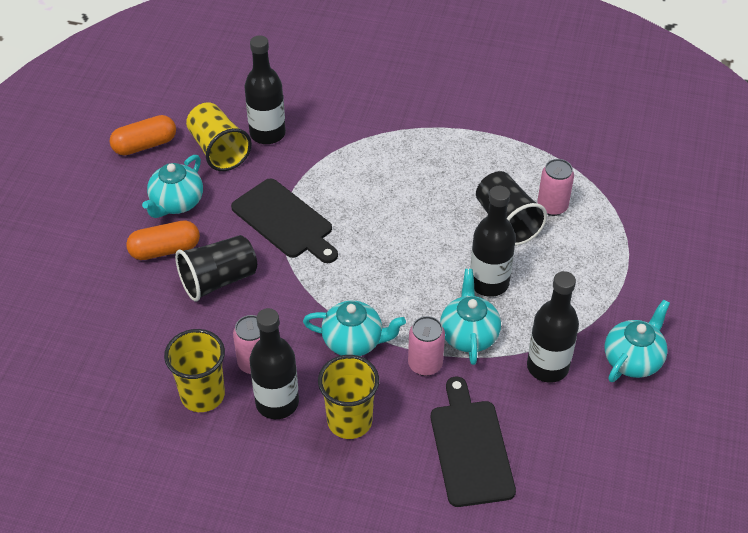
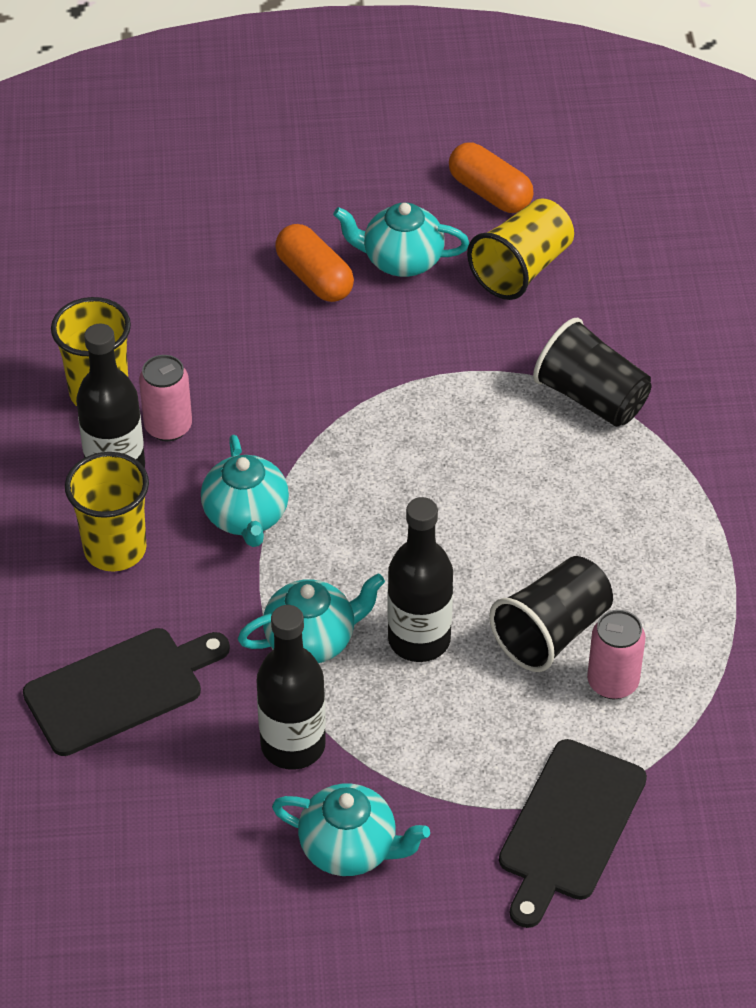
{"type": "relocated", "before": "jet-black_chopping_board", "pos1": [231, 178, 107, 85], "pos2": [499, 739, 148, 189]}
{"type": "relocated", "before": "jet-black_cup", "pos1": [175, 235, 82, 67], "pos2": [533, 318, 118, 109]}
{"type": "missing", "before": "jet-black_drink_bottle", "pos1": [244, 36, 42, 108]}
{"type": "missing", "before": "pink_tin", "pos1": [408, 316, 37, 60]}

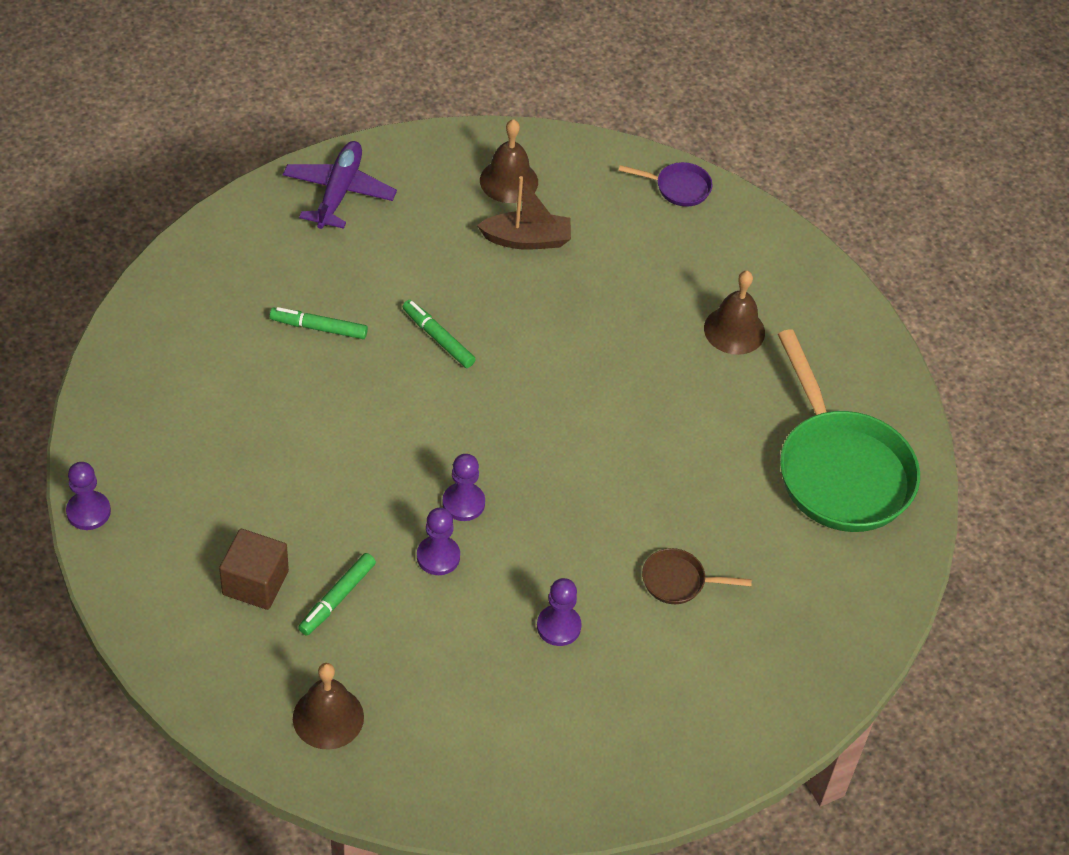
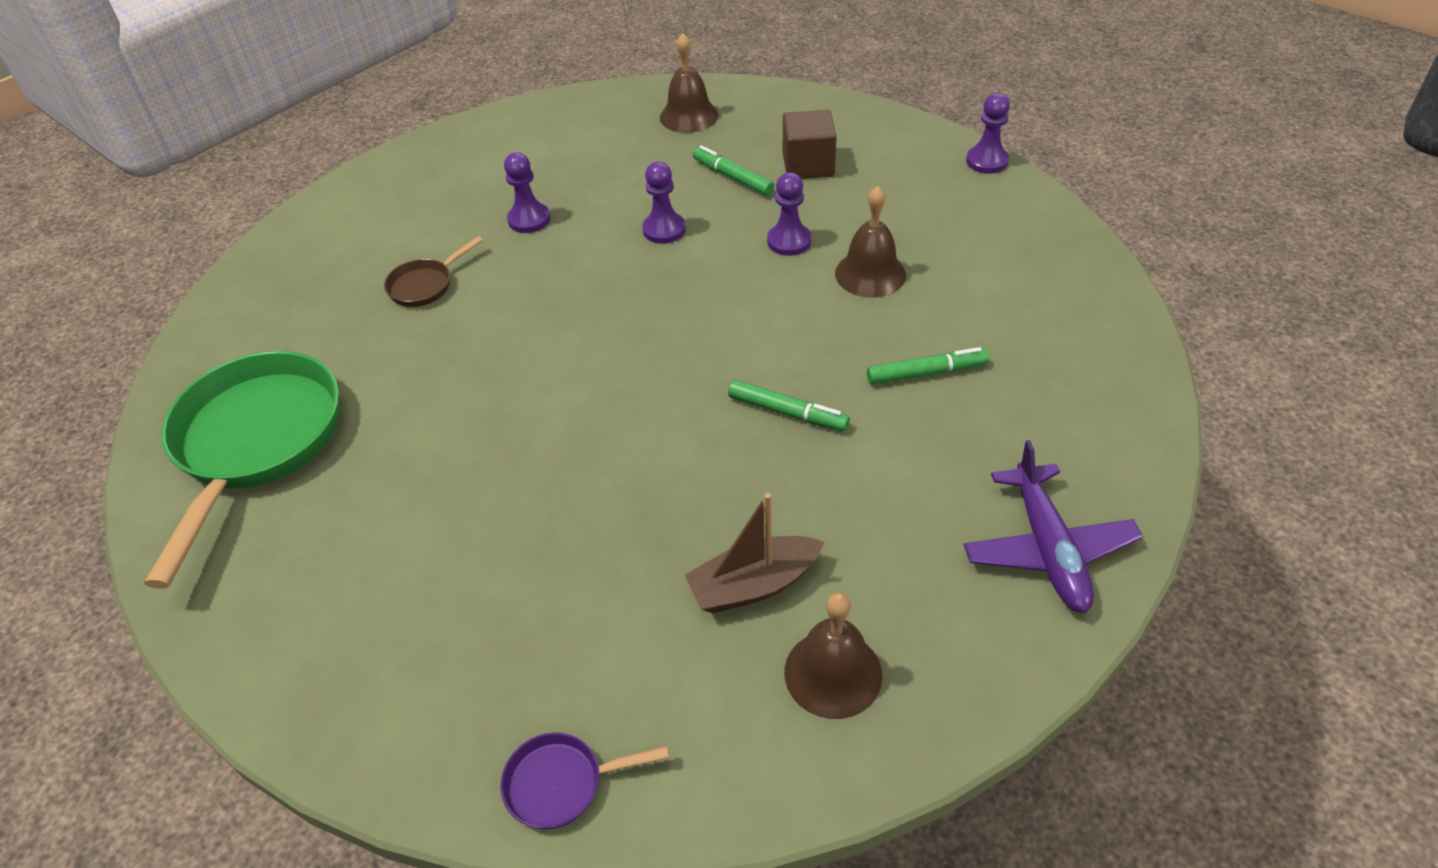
{"type": "spun", "before": "emerald_frying_pan", "pos1": [778, 329, 142, 203], "pos2": [144, 351, 195, 238], "turn": 45}
{"type": "spun", "before": "dark_brown_frying_pan", "pos1": [642, 548, 110, 56], "pos2": [384, 236, 99, 71], "turn": 150}
{"type": "spun", "before": "emerald_felt_pen", "pos1": [298, 553, 78, 83], "pos2": [693, 145, 81, 51], "turn": -60}
{"type": "relocated", "before": "purple_pawn", "pos1": [442, 454, 43, 67], "pos2": [767, 172, 44, 84]}
{"type": "relocated", "before": "dark_brown_school_bell", "pos1": [704, 271, 61, 84], "pos2": [835, 186, 71, 112]}

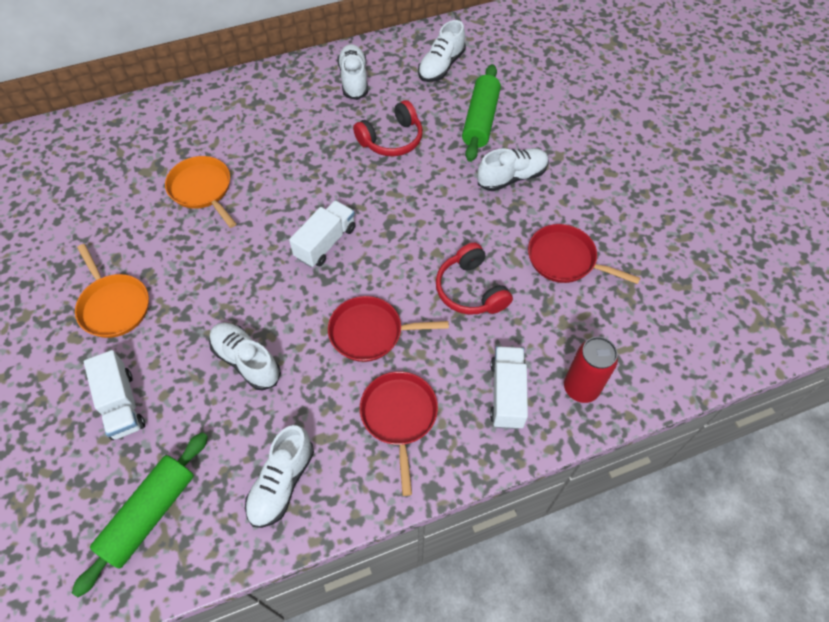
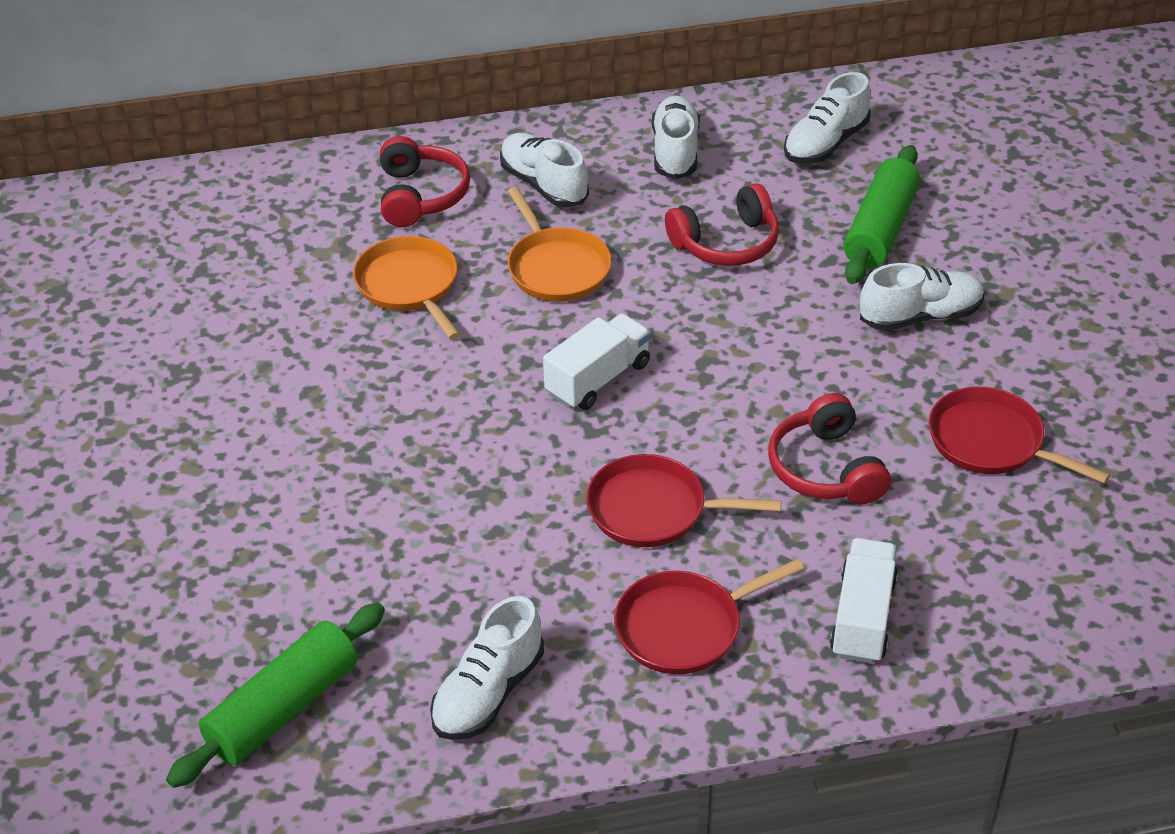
{"type": "appeared", "after": "red_headphones", "pos2": [380, 136, 90, 91]}
{"type": "relocated", "before": "snow-white_sneaker", "pos1": [209, 323, 72, 68], "pos2": [500, 133, 89, 74]}
{"type": "relocated", "before": "orange_frying_pan", "pos1": [75, 244, 74, 94], "pos2": [508, 187, 104, 115]}
{"type": "spun", "before": "red_frying_pan", "pos1": [360, 371, 78, 125], "pos2": [614, 558, 190, 116], "turn": -120}
{"type": "missing", "before": "snow-white_toy_truck", "pos1": [84, 350, 61, 90]}
{"type": "missing", "before": "red_tin", "pos1": [564, 337, 54, 66]}

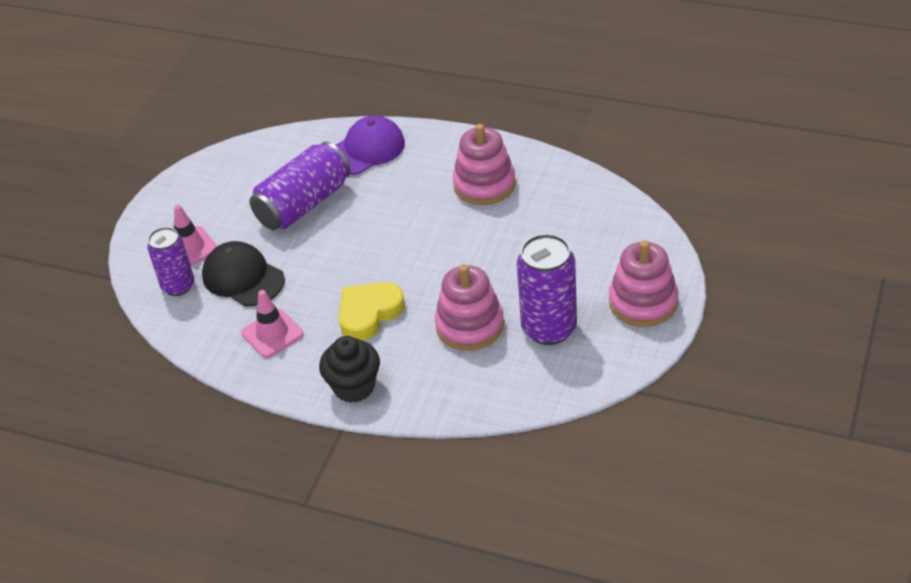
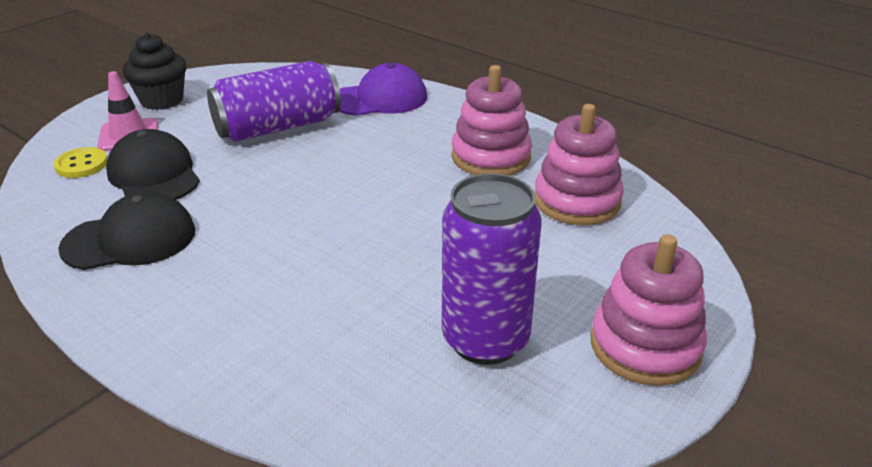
{"type": "exchanged", "before": "purple_tin", "after": "golden_sewing_button", "pos1": [147, 227, 47, 69], "pos2": [54, 147, 53, 31]}
{"type": "exchanged", "before": "pink_traffic_cone", "after": "jet-black_peaked_cap", "pos1": [241, 290, 63, 68], "pos2": [58, 191, 137, 79]}
{"type": "relocated", "before": "jet-black_cupcake", "pos1": [319, 336, 61, 67], "pos2": [123, 33, 63, 77]}
{"type": "relocated", "before": "pink_stacking_toy", "pos1": [435, 264, 69, 87], "pos2": [535, 104, 89, 121]}
{"type": "missing", "before": "golden_heart", "pos1": [339, 282, 66, 59]}

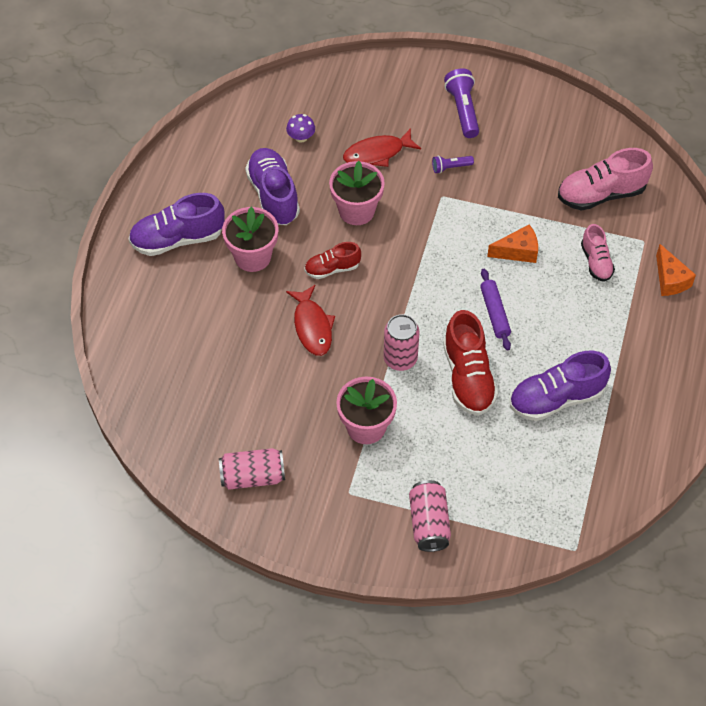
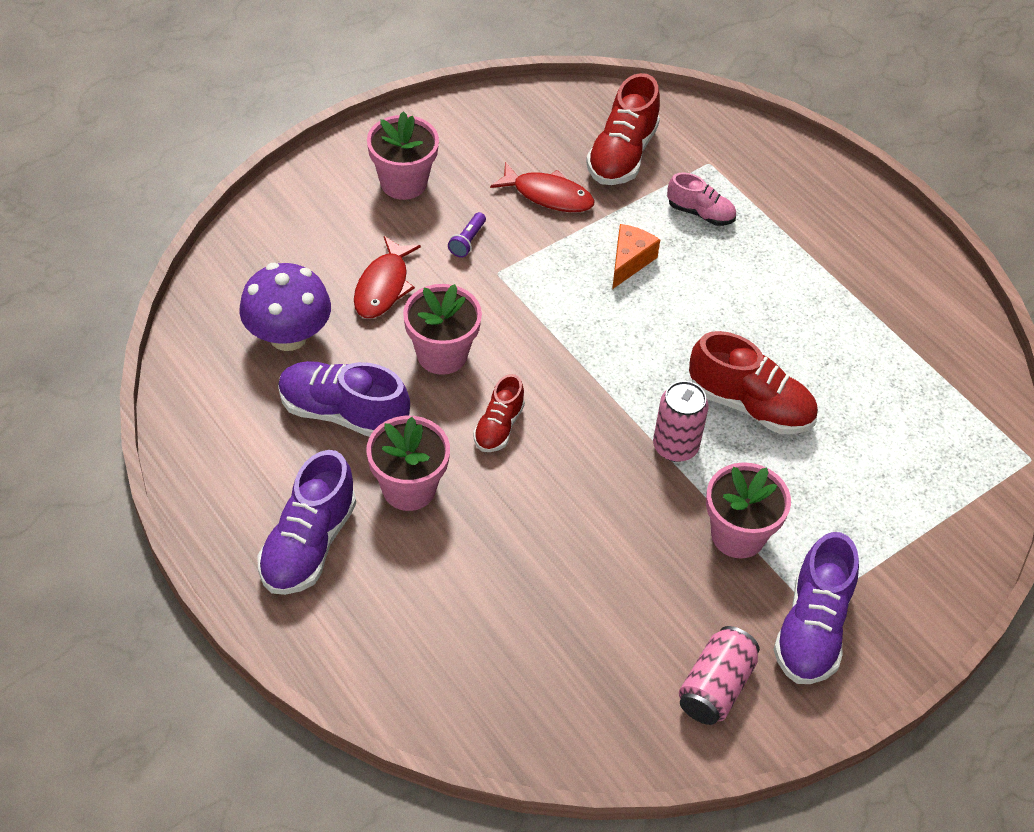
{"type": "size", "before": "purple_toadstool", "pos1": [286, 114, 29, 29], "pos2": [239, 263, 92, 88], "scale": 2.13}
{"type": "exchanged", "before": "purple_torch", "after": "pink_potted_plant", "pos1": [444, 68, 35, 70], "pos2": [367, 111, 72, 89]}
{"type": "relocated", "before": "red_fish", "pos1": [286, 285, 49, 71], "pos2": [490, 162, 105, 50]}
{"type": "colour", "before": "pink_sneaker", "after": "red_sneaker", "pos1": [558, 148, 95, 63], "pos2": [586, 73, 74, 112]}
{"type": "relocated", "before": "purple_sneaker", "pos1": [510, 350, 101, 71], "pos2": [773, 532, 86, 152]}
{"type": "missing", "before": "pink_tin", "pos1": [409, 480, 42, 72]}
{"type": "missing", "before": "purple_rolling_pin", "pos1": [480, 269, 31, 82]}
{"type": "missing", "before": "orange_piece_of_cheese", "pos1": [656, 244, 40, 52]}

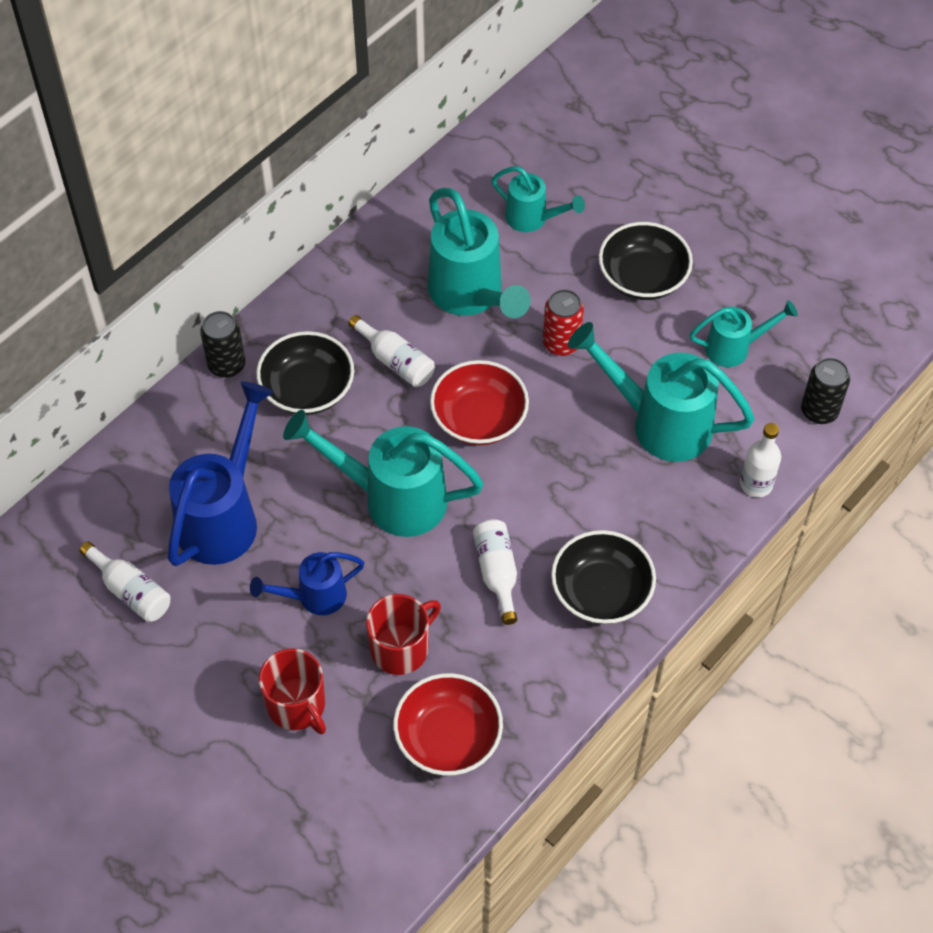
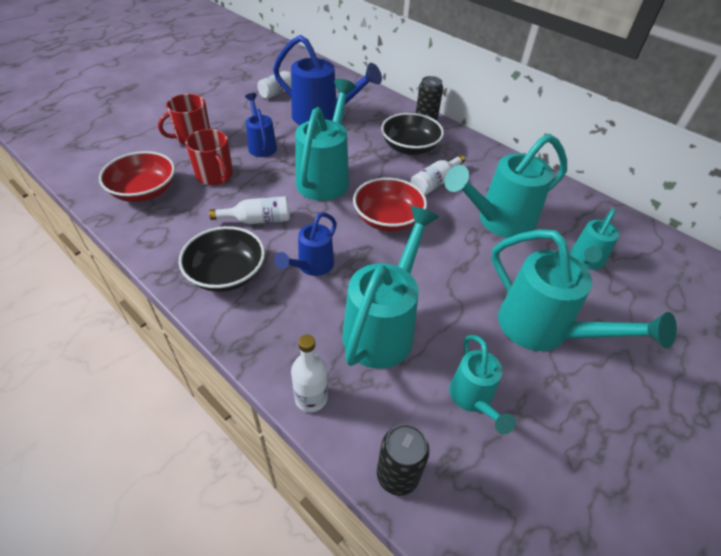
{"type": "appeared", "after": "royal_blue_sprinkling_can", "pos2": [274, 212, 63, 64]}
{"type": "exchanged", "before": "jet-black_serving_bowl", "after": "turquoise_sprinkling_can", "pos1": [599, 222, 94, 78], "pos2": [491, 229, 186, 122]}
{"type": "missing", "before": "red_tin", "pos1": [543, 289, 41, 67]}

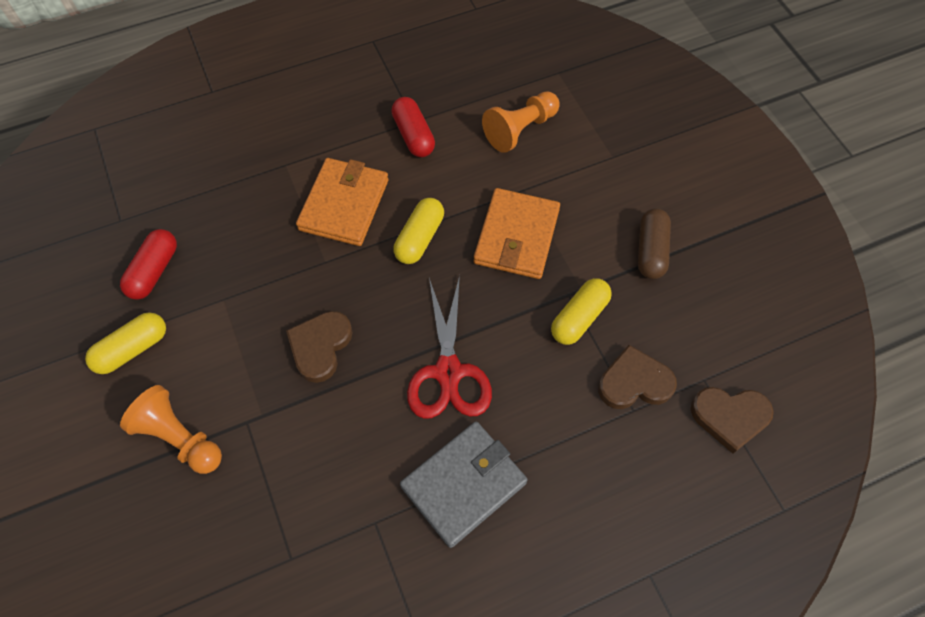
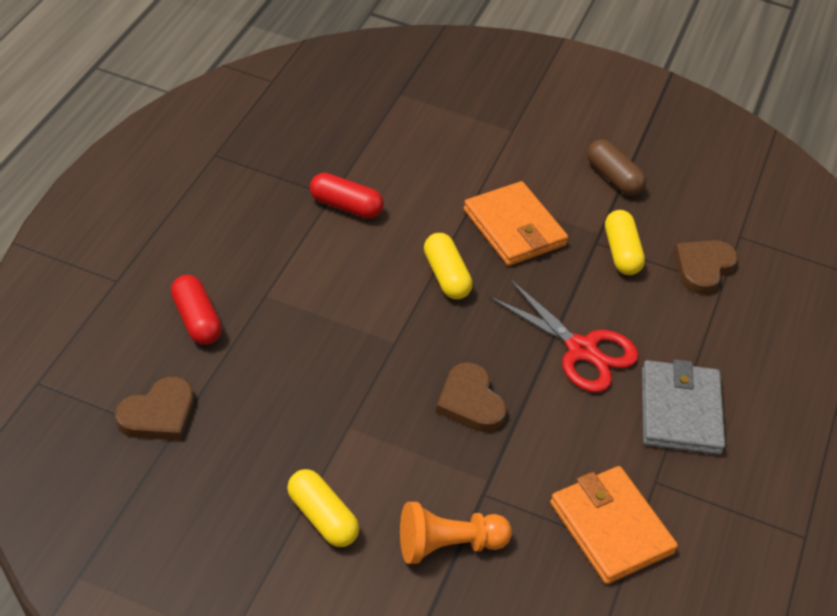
{"type": "relocated", "before": "dark_brown_heart", "pos1": [691, 387, 83, 67], "pos2": [115, 377, 79, 64]}
{"type": "relocated", "before": "red_pill_shape", "pos1": [120, 229, 57, 71], "pos2": [171, 275, 51, 70]}
{"type": "spun", "before": "golden_pill_shape", "pos1": [85, 312, 81, 62], "pos2": [287, 469, 72, 78], "turn": -45}
{"type": "relocated", "before": "orange_wallet", "pos1": [296, 158, 93, 88], "pos2": [550, 466, 128, 118]}
{"type": "missing", "before": "orange_pawn", "pos1": [482, 91, 78, 62]}

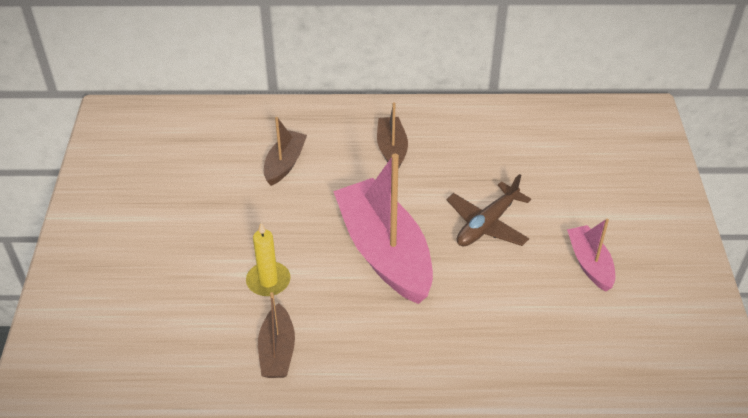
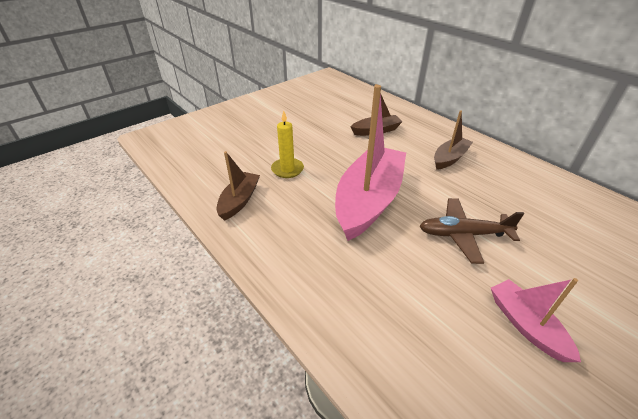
{"type": "spun", "before": "dark_brown_boat", "pos1": [258, 292, 37, 86], "pos2": [217, 151, 43, 70], "turn": 150}
{"type": "spun", "before": "pink_boat", "pos1": [567, 219, 48, 73], "pos2": [491, 278, 90, 84], "turn": -60}

